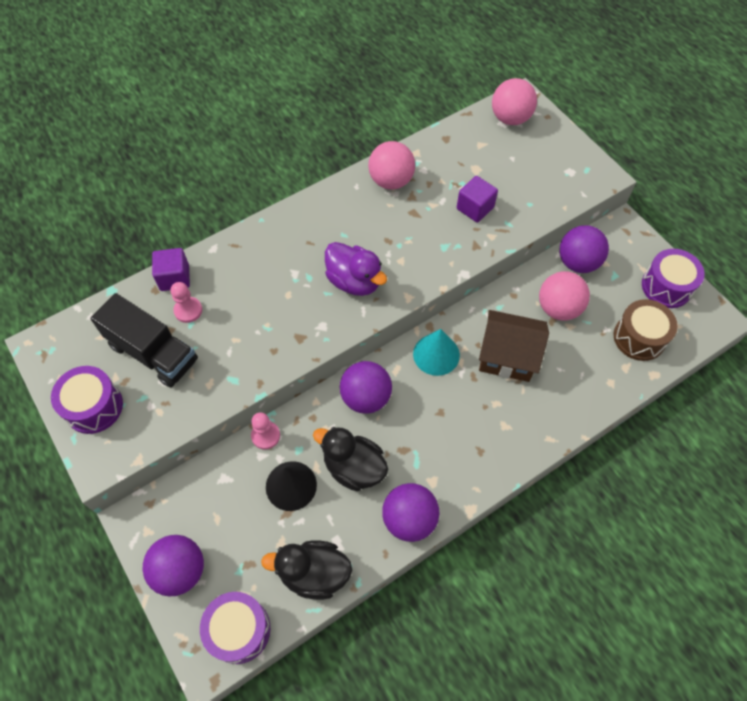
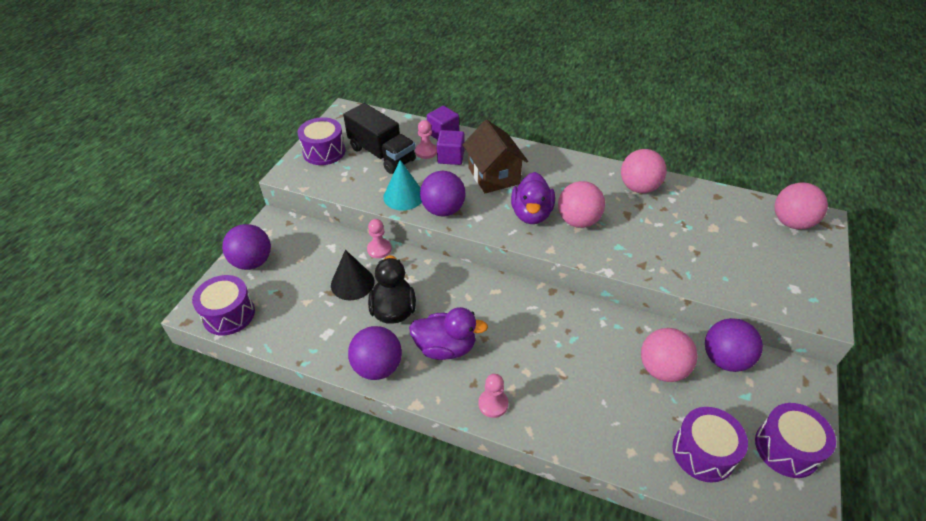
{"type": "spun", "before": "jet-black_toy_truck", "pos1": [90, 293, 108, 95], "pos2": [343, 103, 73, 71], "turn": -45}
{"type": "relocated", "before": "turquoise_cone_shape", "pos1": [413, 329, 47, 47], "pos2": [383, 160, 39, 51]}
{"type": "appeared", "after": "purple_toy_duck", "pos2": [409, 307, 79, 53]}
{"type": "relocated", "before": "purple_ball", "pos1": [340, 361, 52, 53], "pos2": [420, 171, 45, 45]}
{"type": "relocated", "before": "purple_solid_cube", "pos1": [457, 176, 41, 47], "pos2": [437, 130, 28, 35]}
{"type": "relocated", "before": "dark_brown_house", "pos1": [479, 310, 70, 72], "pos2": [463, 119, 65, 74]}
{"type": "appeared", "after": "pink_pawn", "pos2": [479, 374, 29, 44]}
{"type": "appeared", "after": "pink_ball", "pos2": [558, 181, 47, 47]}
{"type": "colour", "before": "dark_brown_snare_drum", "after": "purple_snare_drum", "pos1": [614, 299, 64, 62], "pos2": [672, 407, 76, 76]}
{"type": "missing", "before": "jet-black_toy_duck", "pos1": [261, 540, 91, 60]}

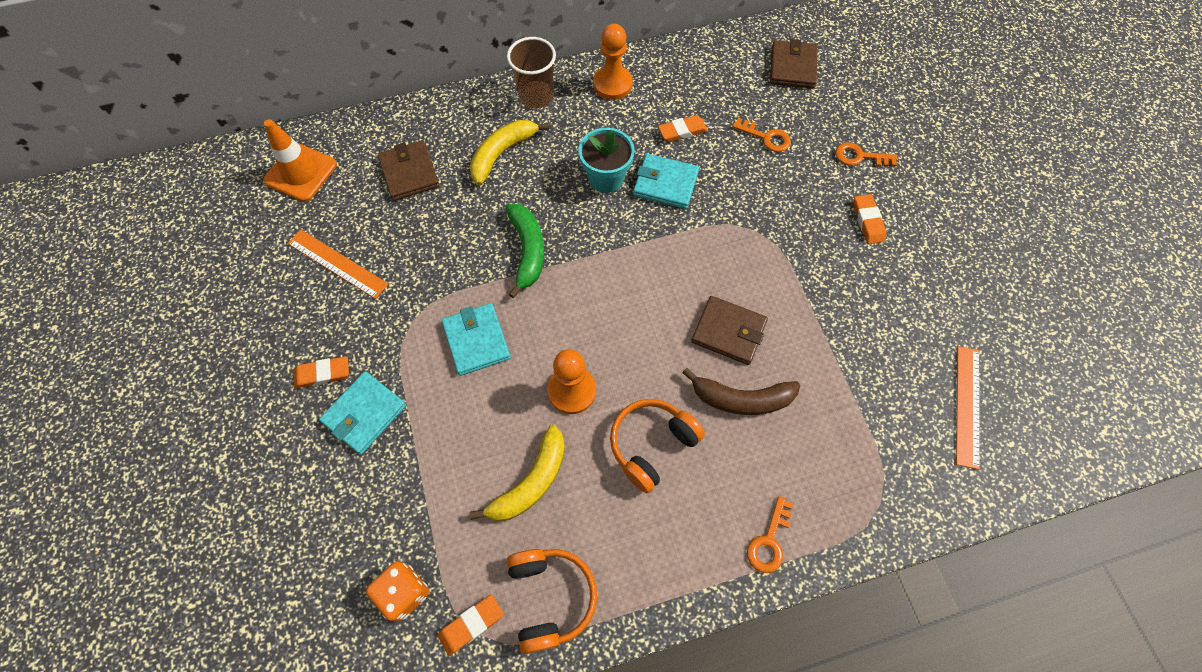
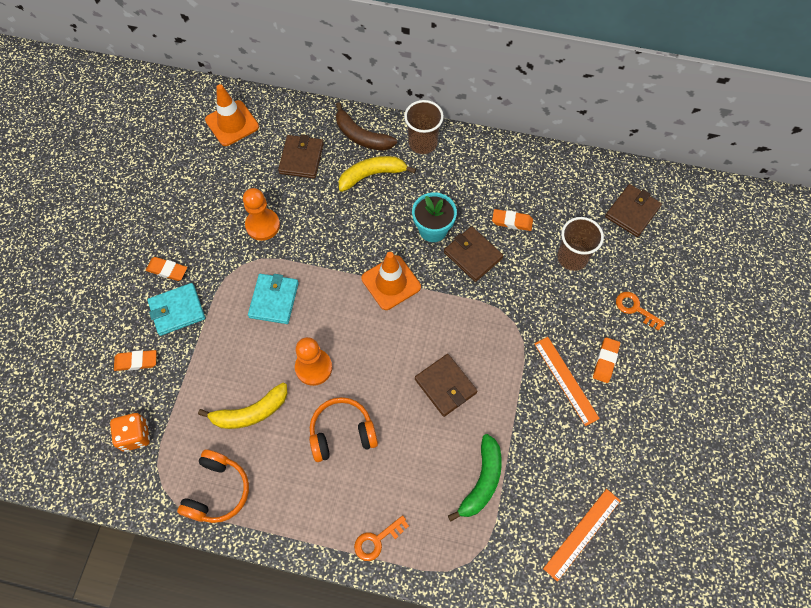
{"type": "relocated", "before": "orange_pencil_eraser", "pos1": [437, 594, 67, 62], "pos2": [114, 350, 43, 21]}
{"type": "relocated", "before": "orange_pawn", "pos1": [593, 24, 40, 76], "pos2": [243, 188, 37, 53]}
{"type": "relocated", "before": "dark_brown_banana", "pos1": [682, 368, 118, 47], "pos2": [336, 102, 61, 49]}
{"type": "appeared", "after": "orange_traffic_cone", "pos2": [361, 252, 60, 58]}
{"type": "colour", "before": "turquoise_wallet", "after": "dark_brown_wallet", "pos1": [633, 154, 66, 55], "pos2": [444, 226, 59, 56]}
{"type": "relocated", "before": "emerald_banana", "pos1": [506, 204, 38, 94], "pos2": [448, 434, 54, 87]}
{"type": "relocated", "before": "orange_ruler", "pos1": [288, 230, 100, 69], "pos2": [534, 337, 66, 89]}
{"type": "exchanged", "before": "orange_door_key", "after": "dark_brown_cup", "pos1": [732, 118, 59, 34], "pos2": [557, 217, 47, 54]}

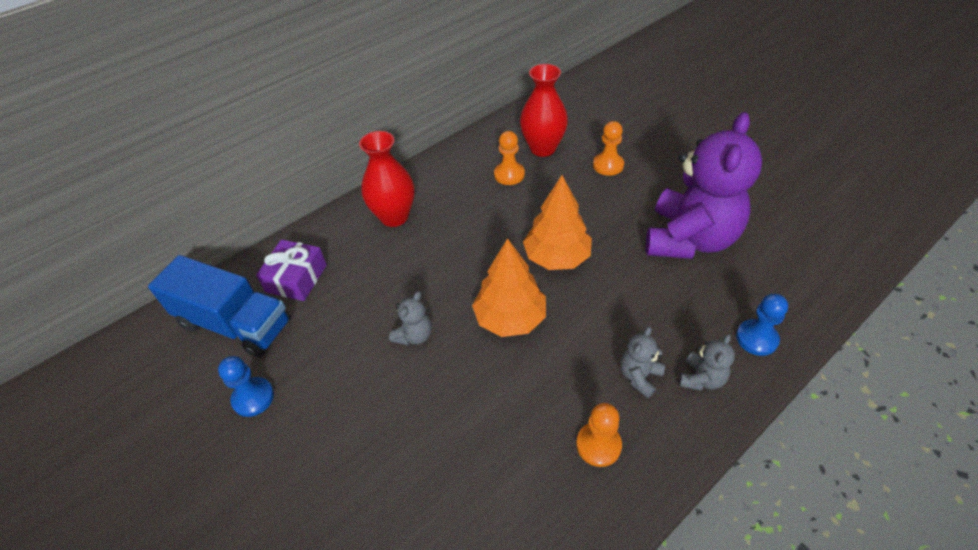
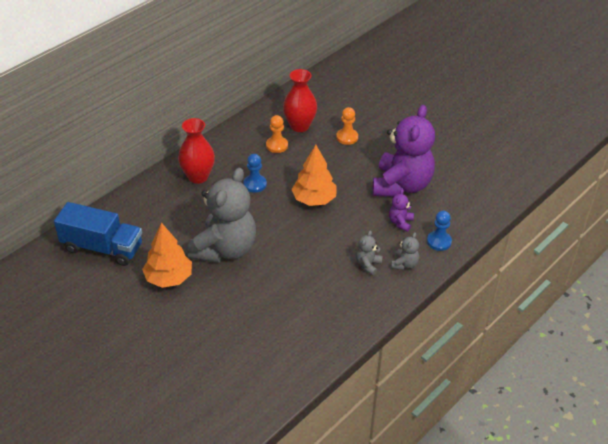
{"type": "relocated", "before": "orange_tree", "pos1": [472, 238, 74, 99], "pos2": [142, 222, 50, 66]}
{"type": "size", "before": "grey_teddy", "pos1": [389, 291, 43, 55], "pos2": [188, 168, 68, 95], "scale": 2.46}
{"type": "relocated", "before": "royal_blue_pawn", "pos1": [218, 356, 56, 61], "pos2": [243, 154, 24, 39]}
{"type": "appeared", "after": "purple_teddy", "pos2": [389, 189, 25, 43]}
{"type": "missing", "before": "purple_gift", "pos1": [256, 239, 71, 62]}
{"type": "missing", "before": "orange_pawn", "pos1": [576, 403, 46, 64]}

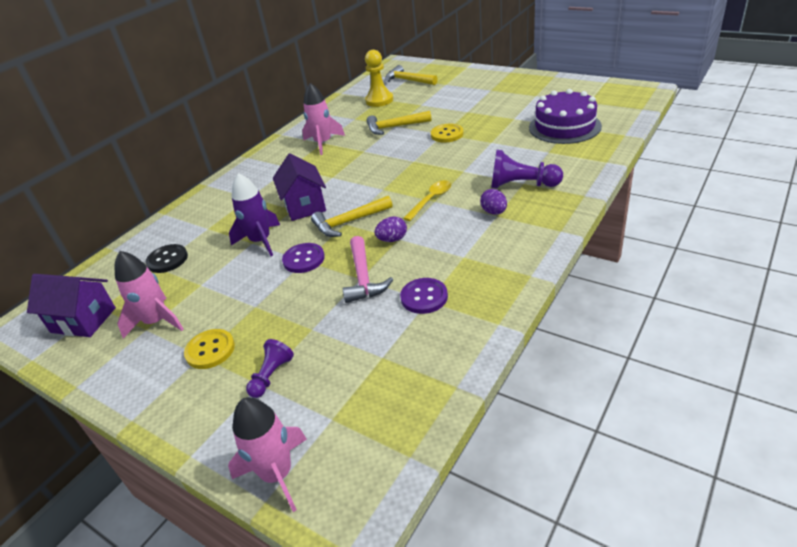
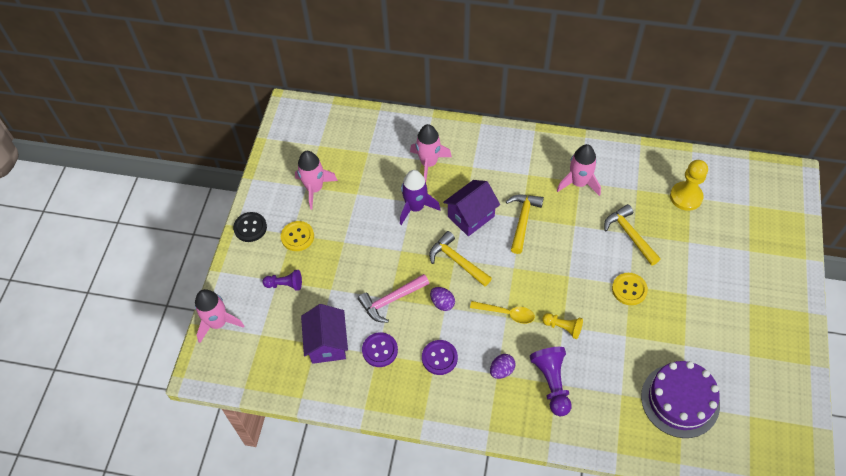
{"type": "relocated", "before": "jet-black_sewing_button", "pos1": [146, 244, 42, 29], "pos2": [233, 212, 34, 30]}
{"type": "relocated", "before": "purple_house", "pos1": [27, 274, 89, 63], "pos2": [301, 304, 47, 60]}
{"type": "appeared", "after": "pink_spaceship", "pos2": [410, 124, 42, 58]}
{"type": "relocated", "before": "purple_sewing_button", "pos1": [282, 243, 43, 30], "pos2": [422, 340, 36, 35]}
{"type": "relocated", "before": "golden_hammer", "pos1": [385, 65, 53, 20], "pos2": [506, 195, 38, 59]}
{"type": "appeared", "after": "golden_pawn", "pos2": [542, 313, 41, 26]}

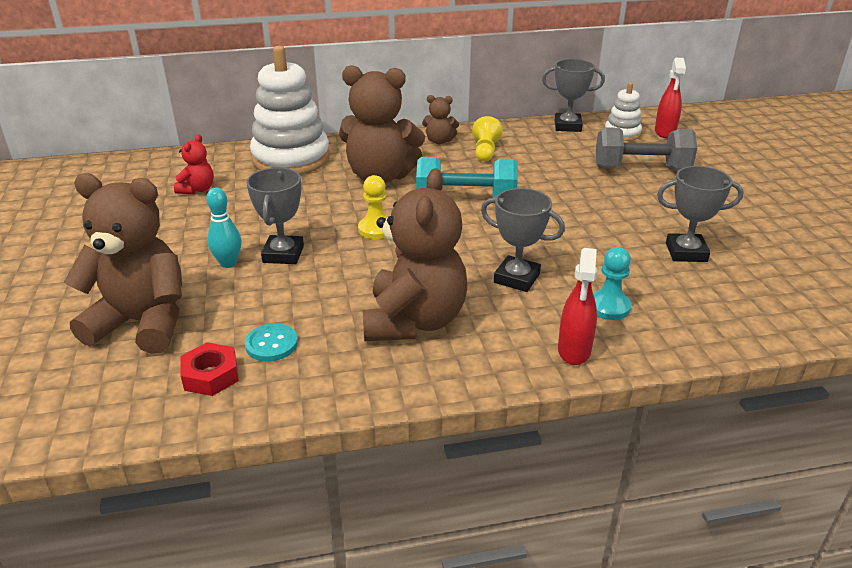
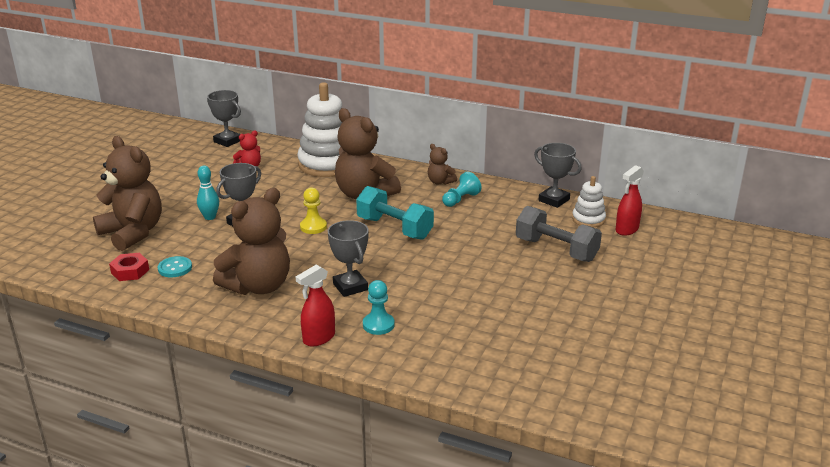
{"type": "relocated", "before": "grey_prize_cup", "pos1": [657, 166, 87, 96], "pos2": [207, 90, 34, 57]}
{"type": "colour", "before": "golden_pawn", "after": "turquoise_pawn", "pos1": [472, 116, 30, 45], "pos2": [442, 172, 40, 35]}

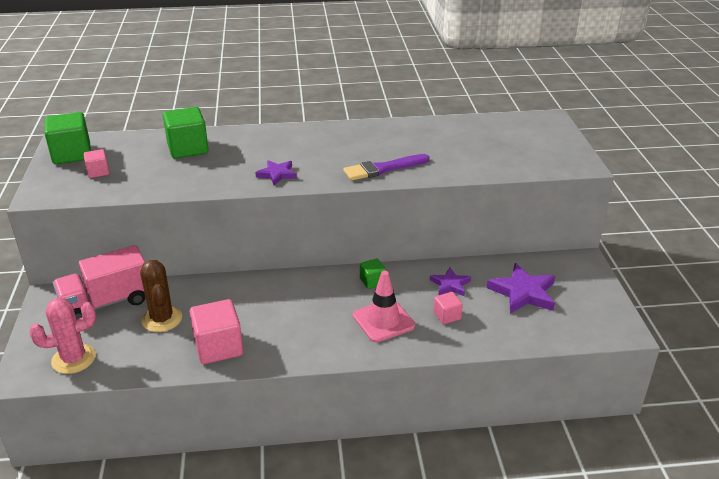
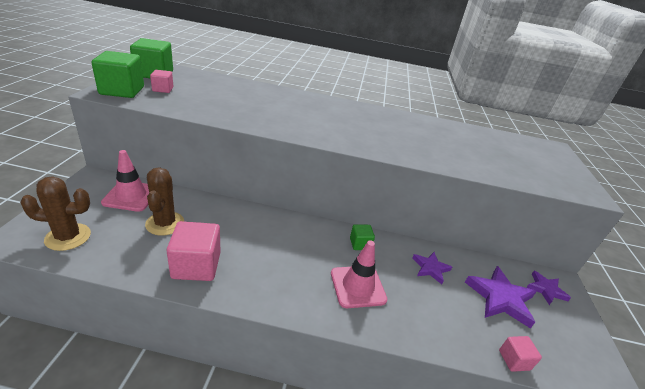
{"type": "colour", "before": "pink_saguaro_cactus", "after": "dark_brown_saguaro_cactus", "pos1": [29, 298, 67, 76], "pos2": [20, 177, 71, 74]}
{"type": "relocated", "before": "emerald_solid_cube", "pos1": [163, 107, 46, 52], "pos2": [92, 51, 52, 47]}
{"type": "exchanged", "before": "pink_toy_truck", "after": "pink_traffic_cone", "pos1": [53, 245, 93, 74], "pos2": [101, 150, 48, 62]}
{"type": "relocated", "before": "pink_solid_cube", "pos1": [433, 292, 30, 32], "pos2": [499, 336, 43, 36]}
{"type": "relocated", "before": "purple_five-pointed_star", "pos1": [255, 160, 42, 26], "pos2": [526, 271, 45, 34]}
{"type": "missing", "before": "purple_paintbrush", "pos1": [343, 154, 87, 27]}

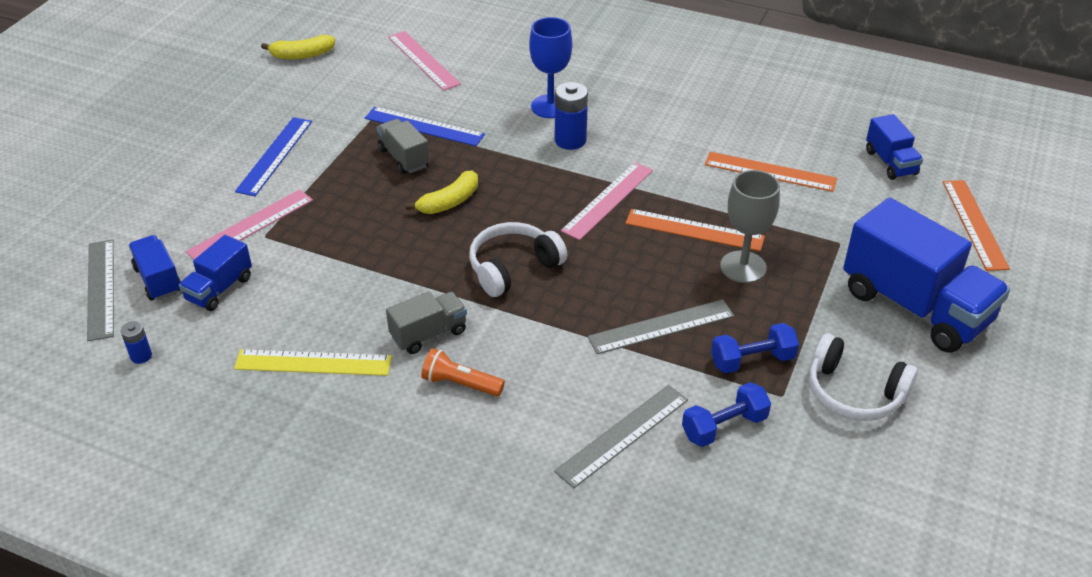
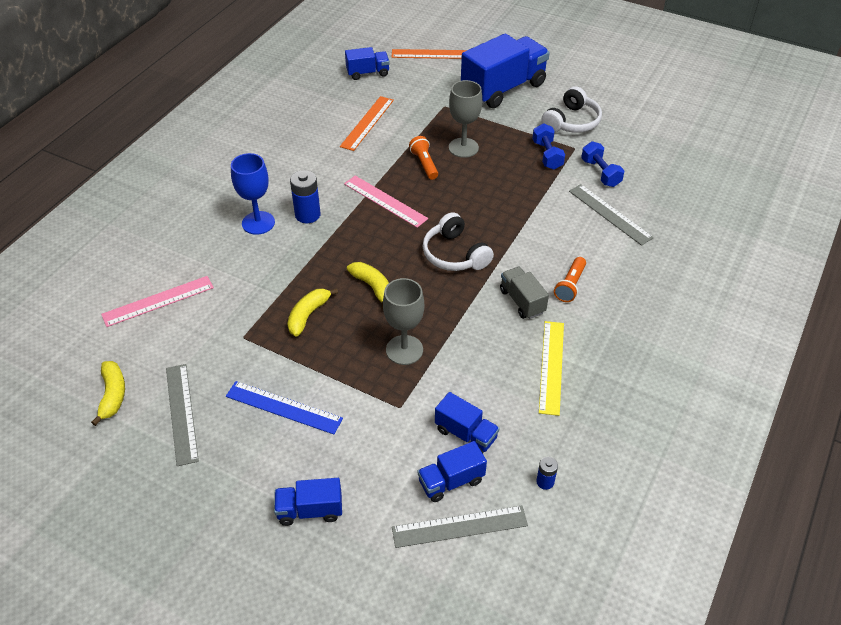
{"type": "relocated", "before": "grey_ruler", "pos1": [587, 299, 147, 55], "pos2": [166, 364, 33, 102]}
{"type": "appeared", "after": "royal_blue_toy_truck", "pos2": [274, 478, 68, 48]}
{"type": "exchanged", "before": "grey_toy_truck", "after": "golden_banana", "pos1": [377, 119, 52, 55], "pos2": [287, 288, 51, 49]}
{"type": "appeared", "after": "grey_goblet", "pos2": [383, 278, 41, 87]}
{"type": "exchanged", "before": "orange_ruler", "after": "orange_torch", "pos1": [625, 209, 140, 42], "pos2": [409, 136, 29, 44]}
{"type": "missing", "before": "pink_ruler", "pos1": [185, 189, 128, 70]}
{"type": "missing", "before": "royal_blue_ruler", "pos1": [365, 107, 120, 39]}

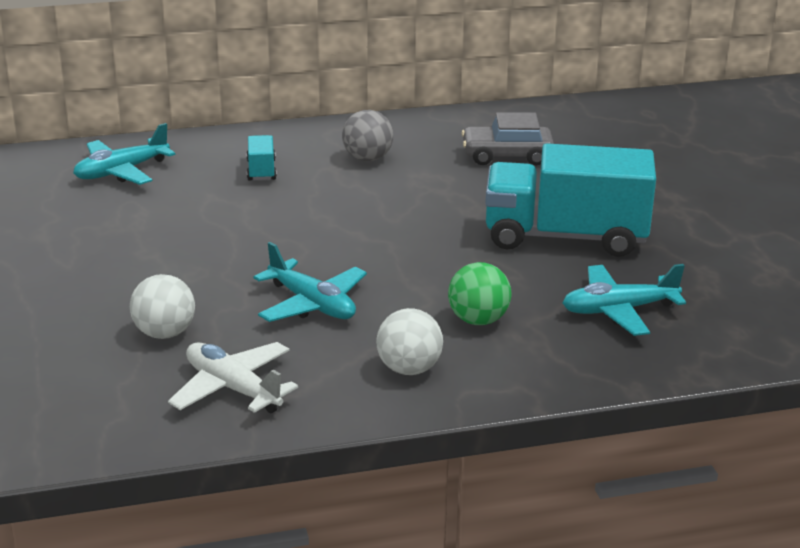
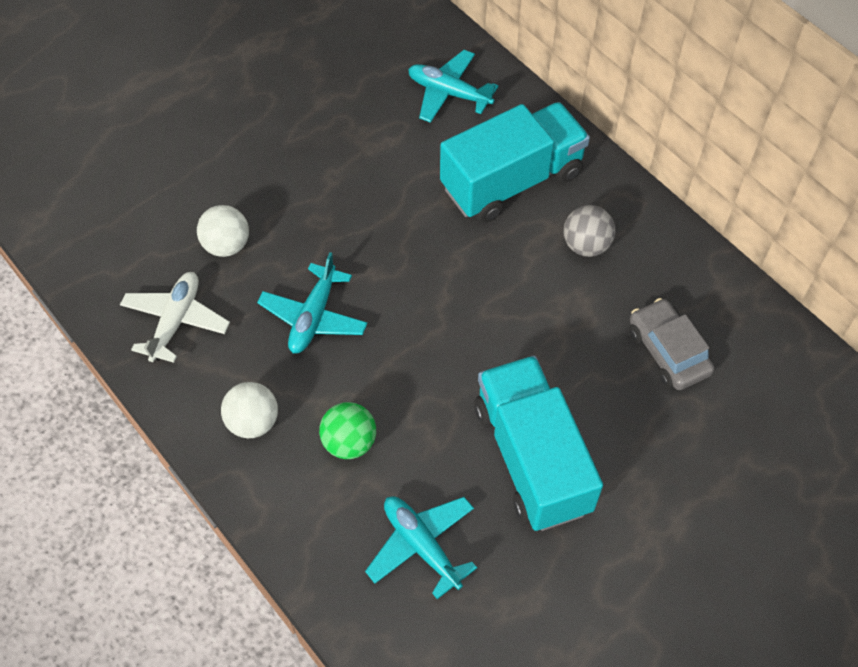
{"type": "size", "before": "turquoise_toy_truck", "pos1": [246, 135, 31, 46], "pos2": [440, 102, 150, 121], "scale": 2.4}

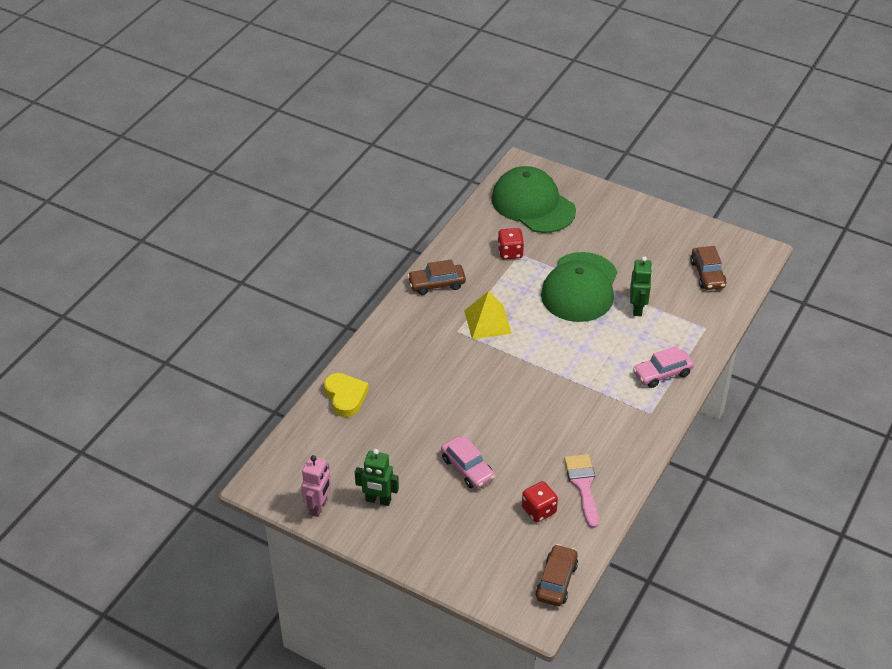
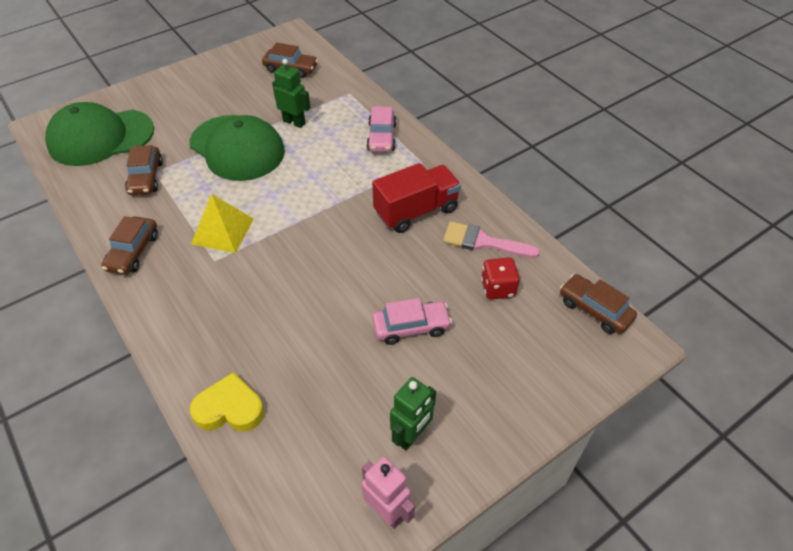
{"type": "exchanged", "before": "red_die", "after": "dark_brown_toy_car", "pos1": [498, 228, 26, 31], "pos2": [125, 145, 38, 50]}
{"type": "appeared", "after": "red_toy_truck", "pos2": [372, 163, 89, 70]}

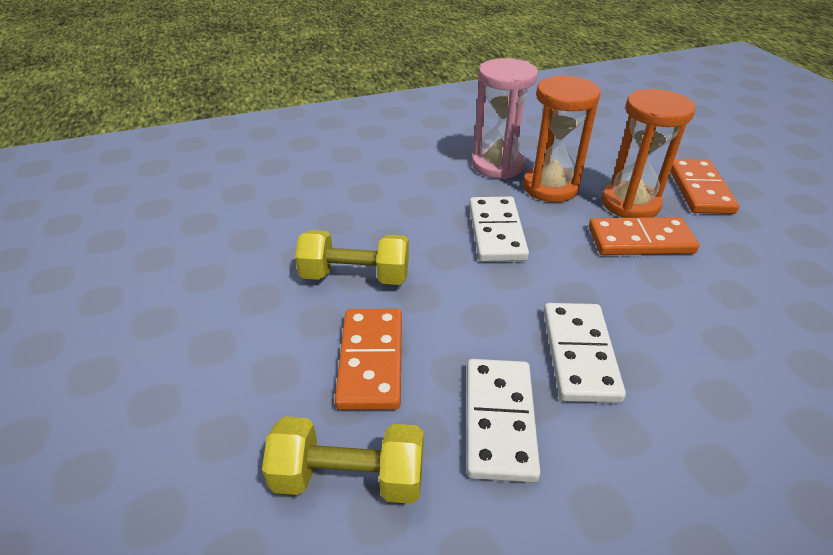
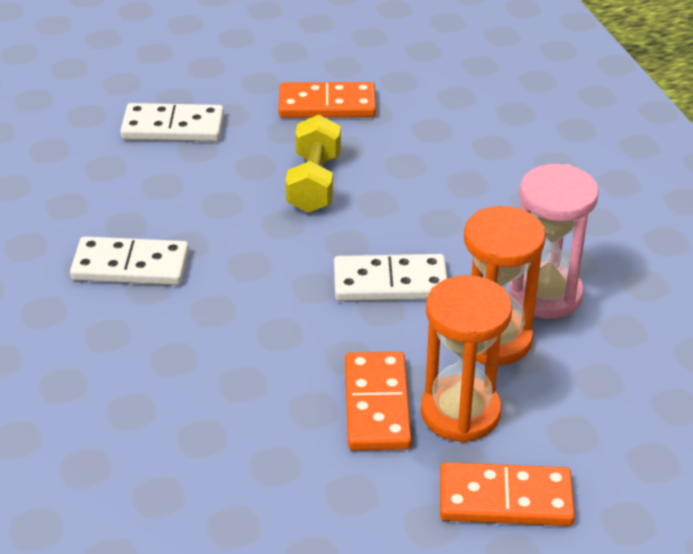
{"type": "relocated", "before": "snow-white_domino_piece", "pos1": [543, 303, 83, 100], "pos2": [120, 103, 104, 38]}
{"type": "relocated", "before": "orange_domino_piece", "pos1": [335, 309, 67, 101], "pos2": [278, 82, 98, 36]}
{"type": "missing", "before": "golden_hand_weight", "pos1": [262, 416, 162, 88]}

